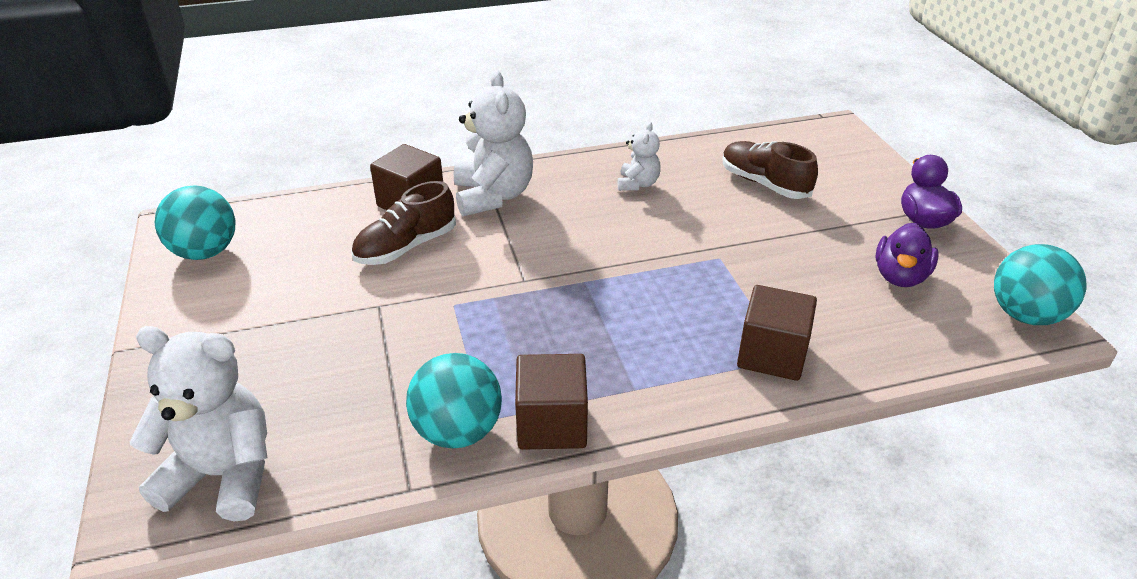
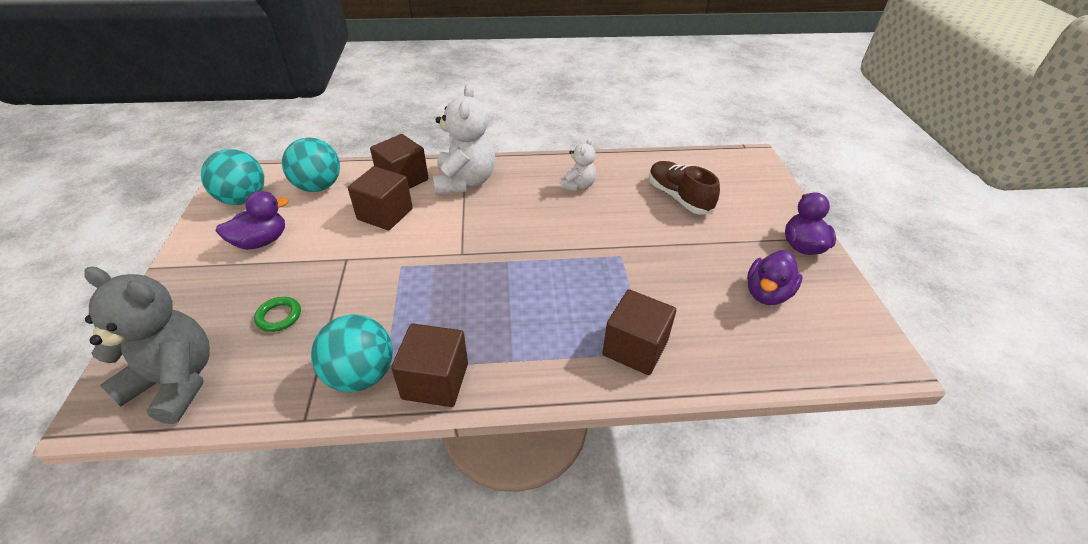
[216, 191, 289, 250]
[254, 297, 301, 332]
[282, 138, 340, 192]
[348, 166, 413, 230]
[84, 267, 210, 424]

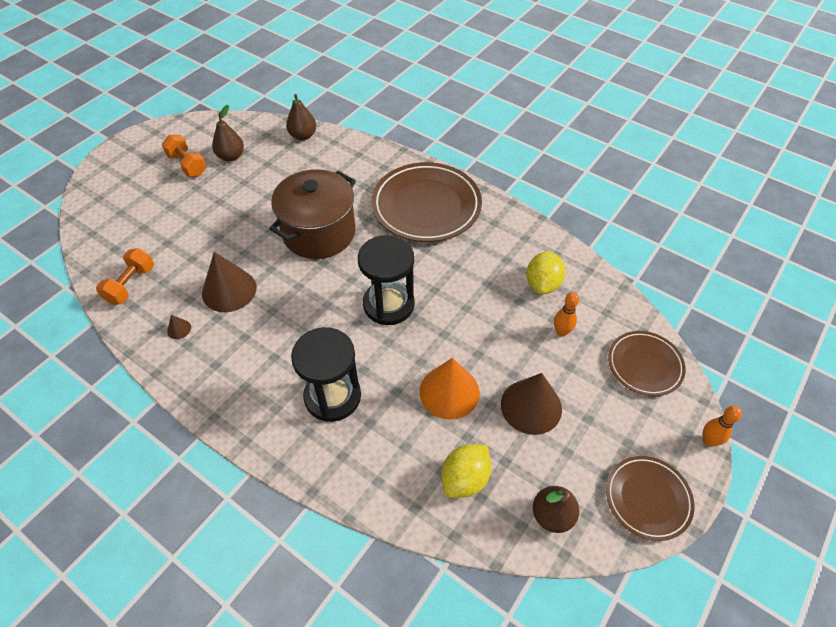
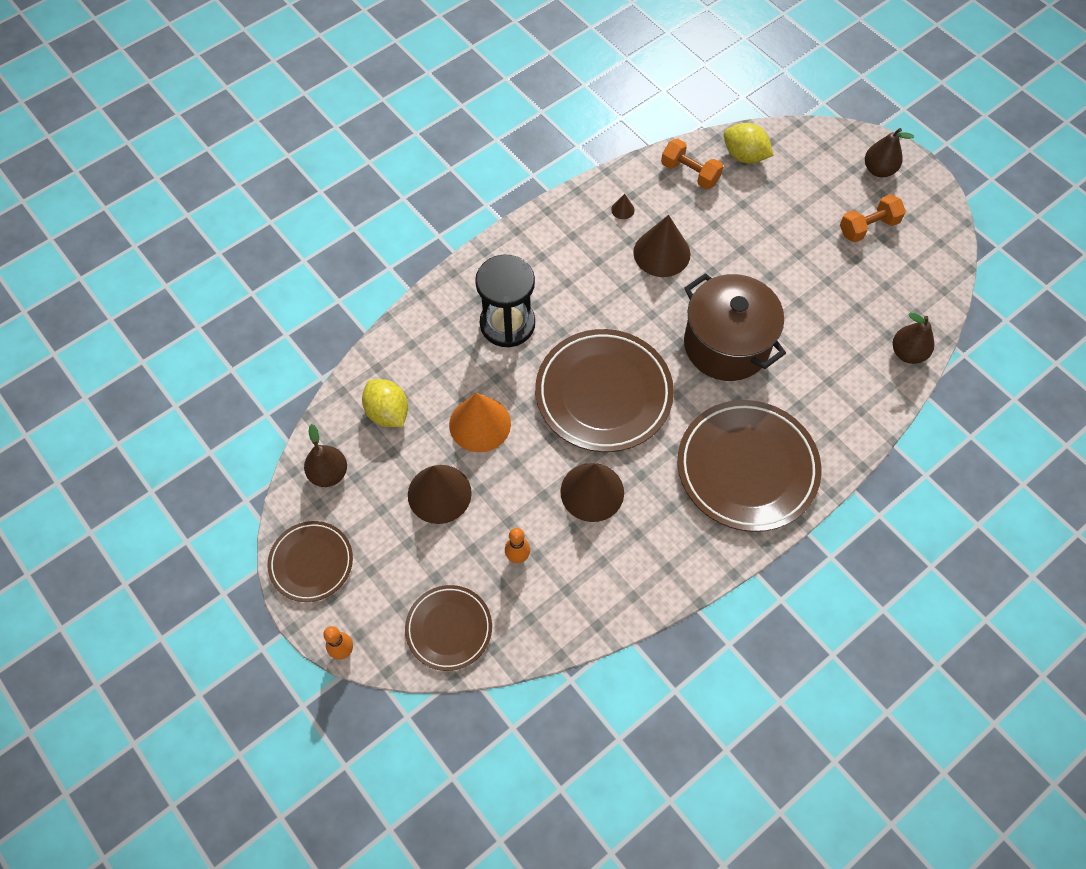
[561, 463, 624, 522]
[865, 128, 914, 177]
[724, 123, 774, 163]
[535, 329, 674, 452]

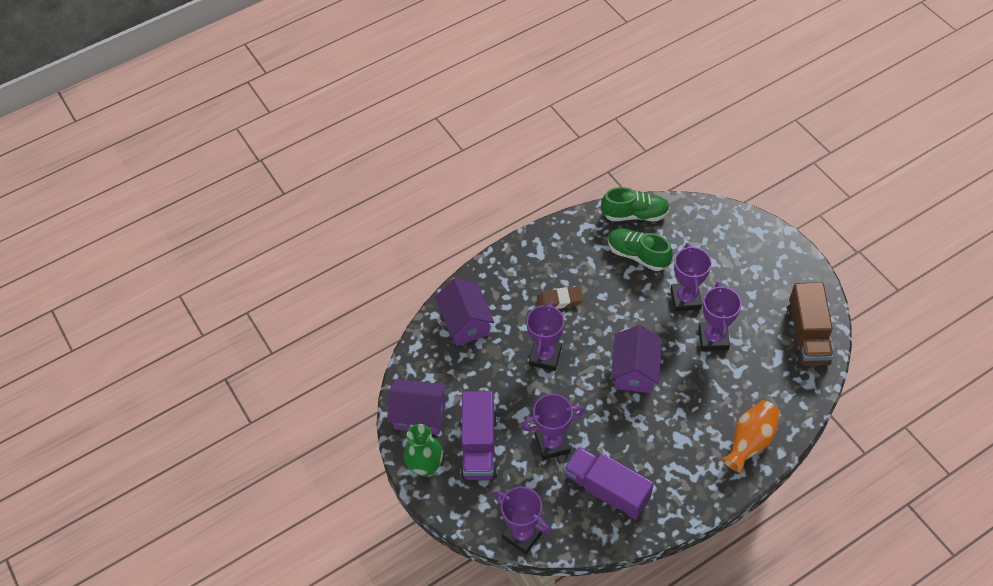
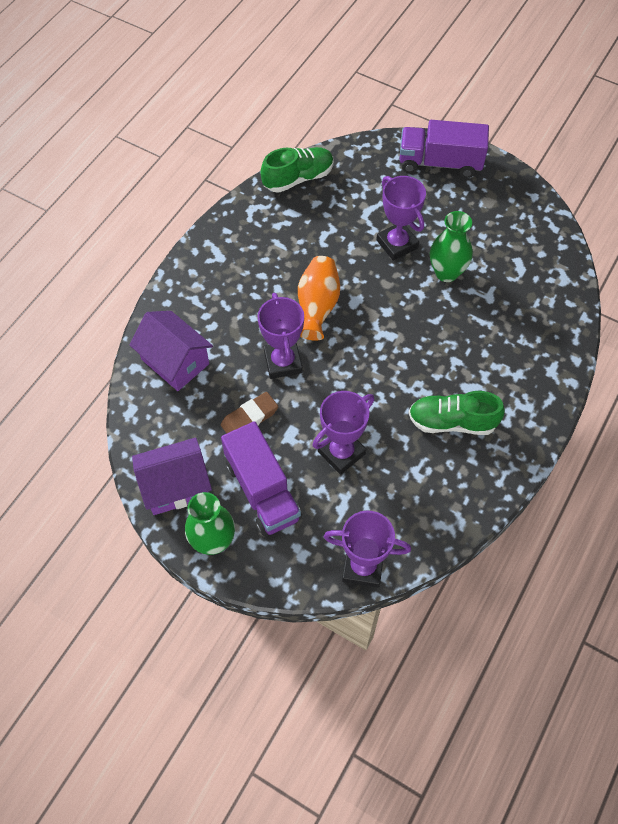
[611, 325, 662, 393] (first image)
[787, 282, 834, 366] (first image)
[221, 392, 278, 434]
[400, 120, 489, 178]
[409, 391, 505, 435]
[298, 256, 340, 341]
[430, 211, 473, 282]

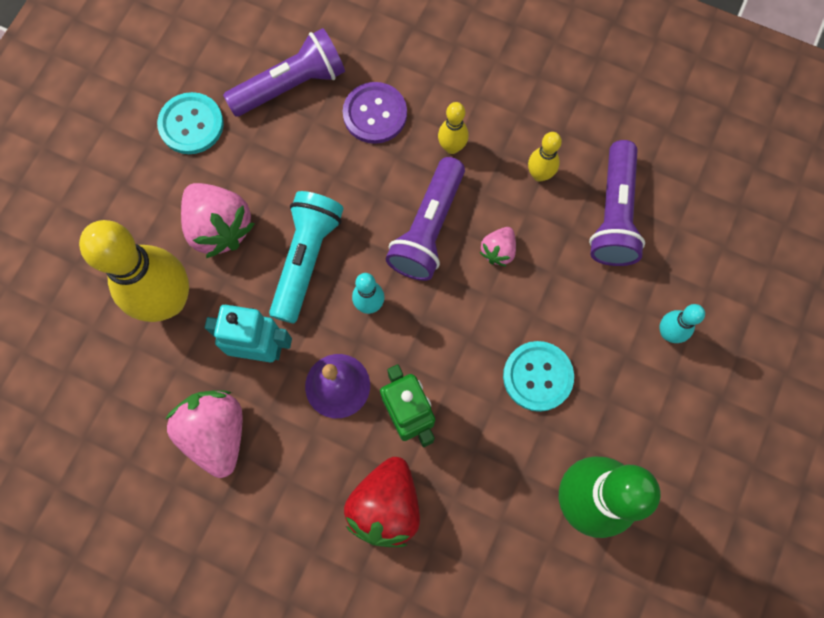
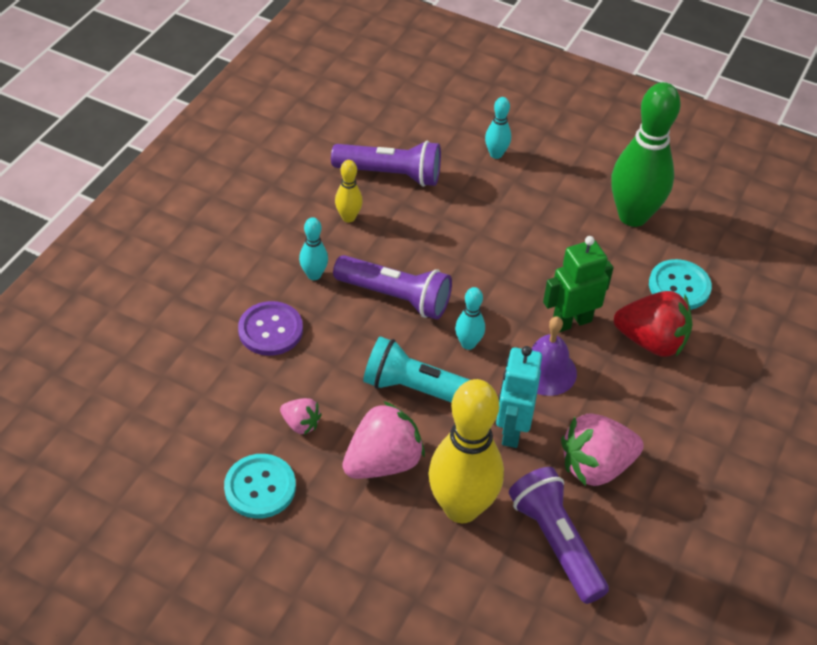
[509, 467, 609, 604]
[280, 398, 322, 435]
[649, 259, 712, 310]
[299, 217, 328, 280]

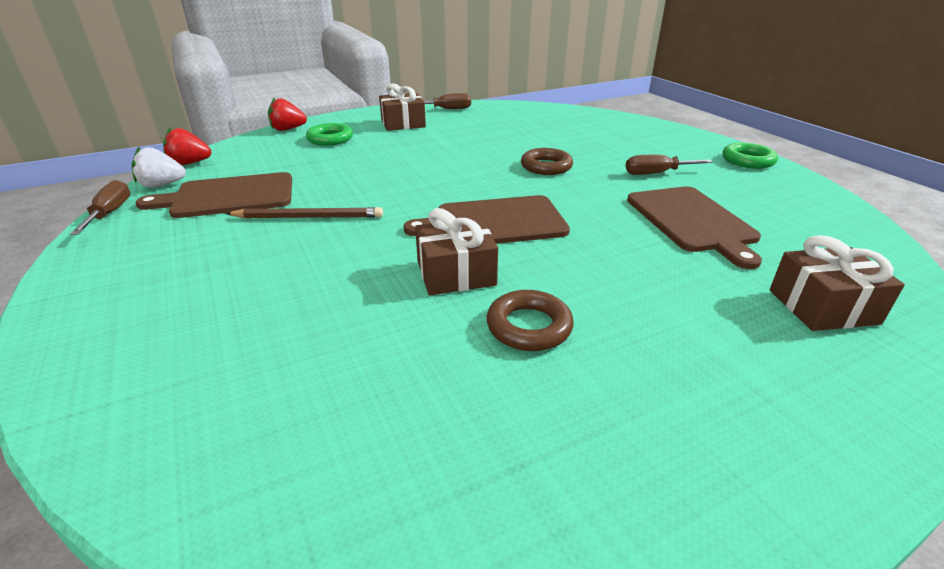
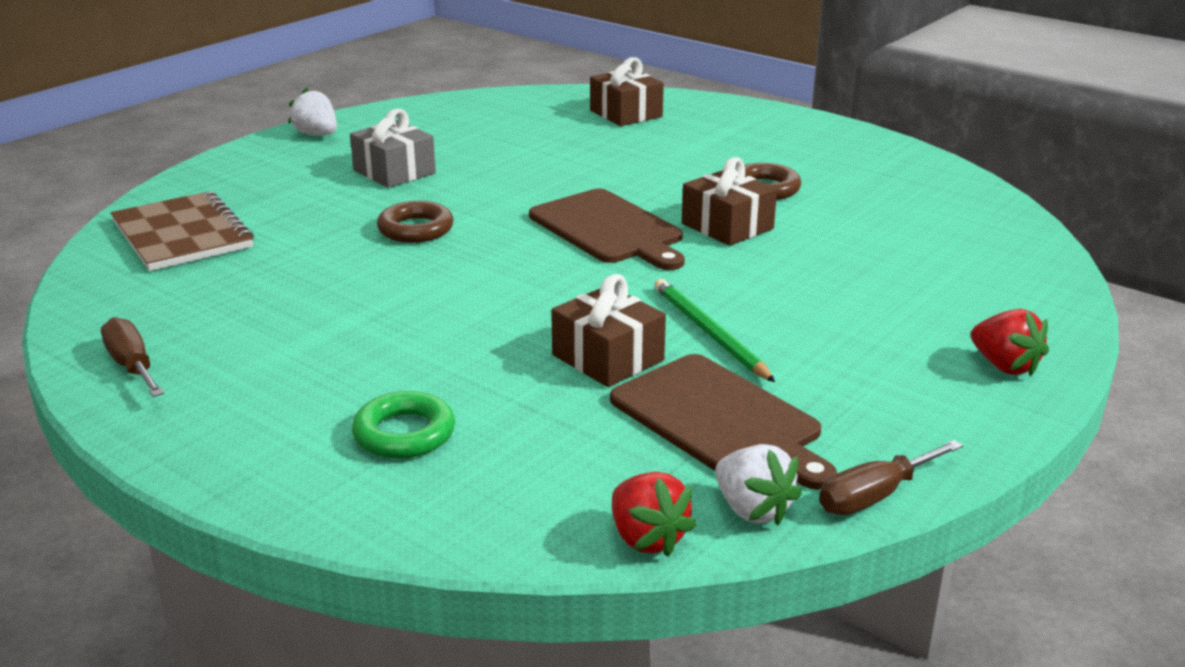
[627, 186, 762, 269] (first image)
[111, 191, 254, 271]
[971, 309, 1049, 377]
[551, 274, 666, 387]
[350, 109, 436, 188]
[288, 88, 337, 135]
[654, 279, 775, 382]

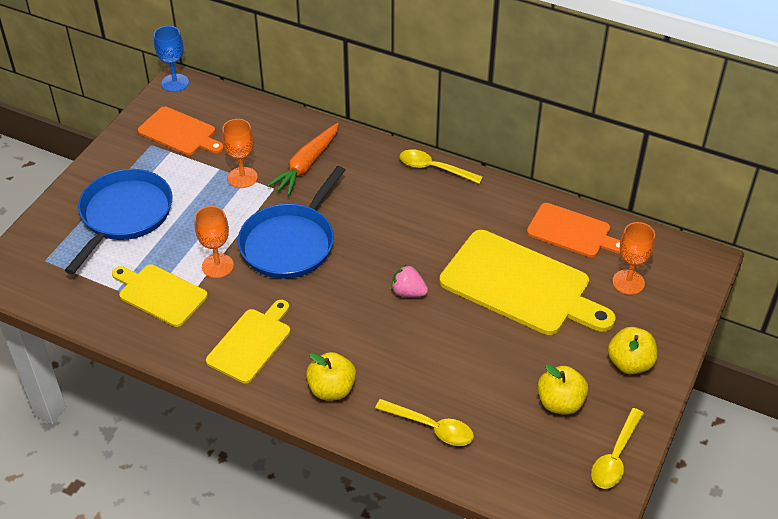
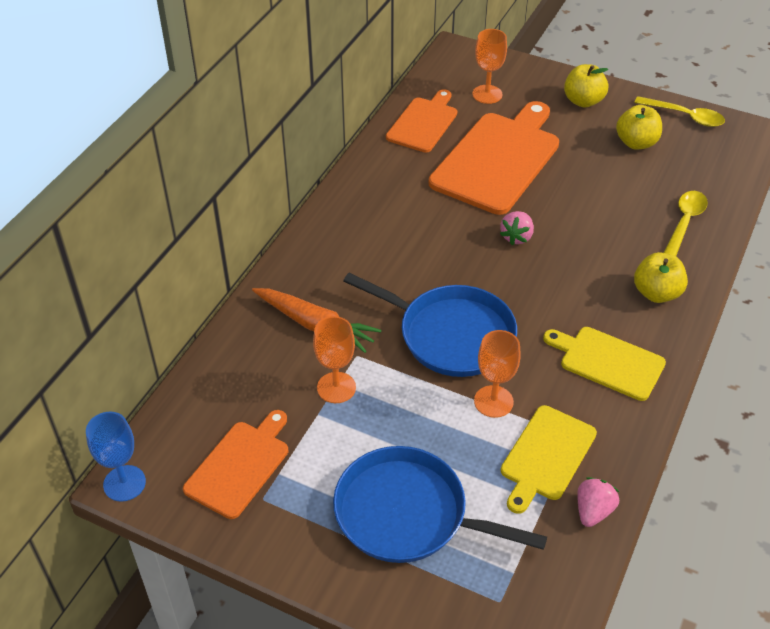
[400, 149, 483, 184] (first image)
[577, 477, 619, 527]
[429, 101, 559, 215]

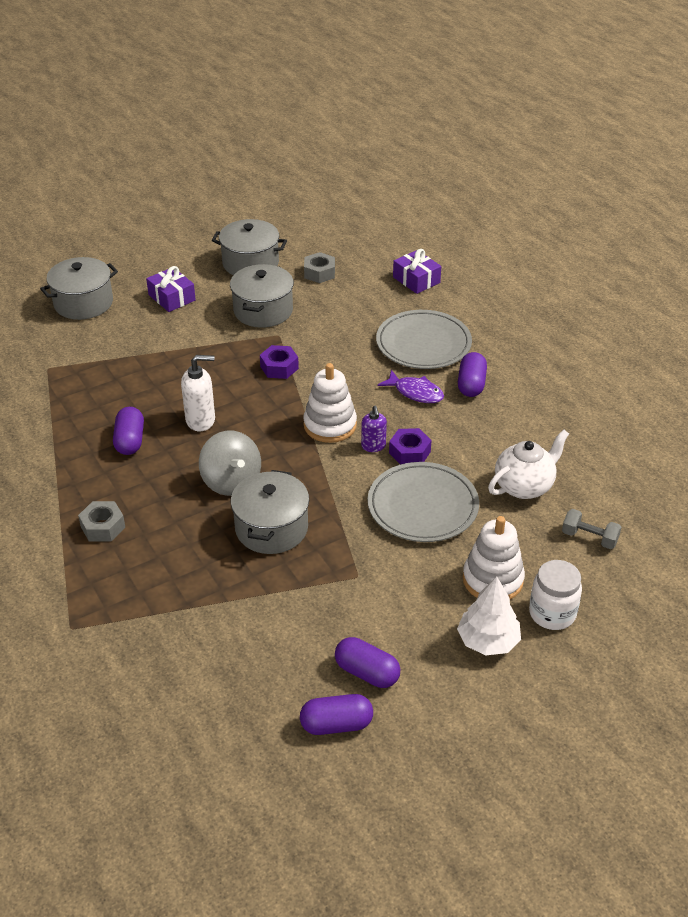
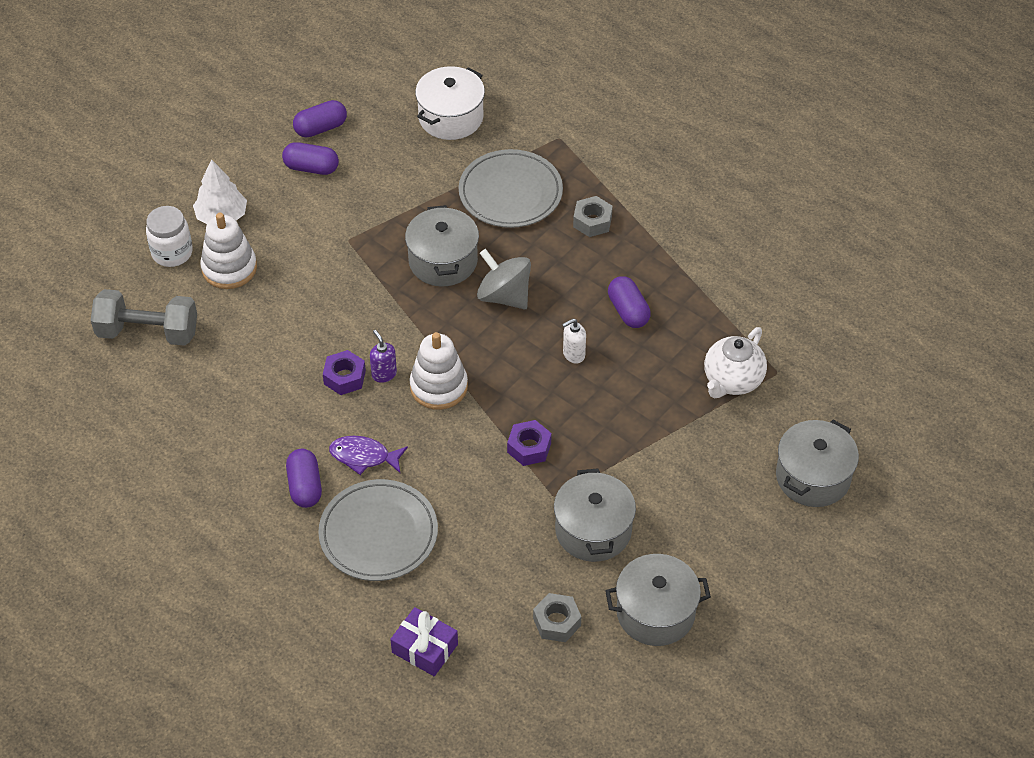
[146, 266, 196, 312] (first image)
[415, 66, 485, 140]
[459, 149, 563, 228]
[704, 327, 767, 398]
[562, 318, 586, 363]
[91, 289, 197, 346]

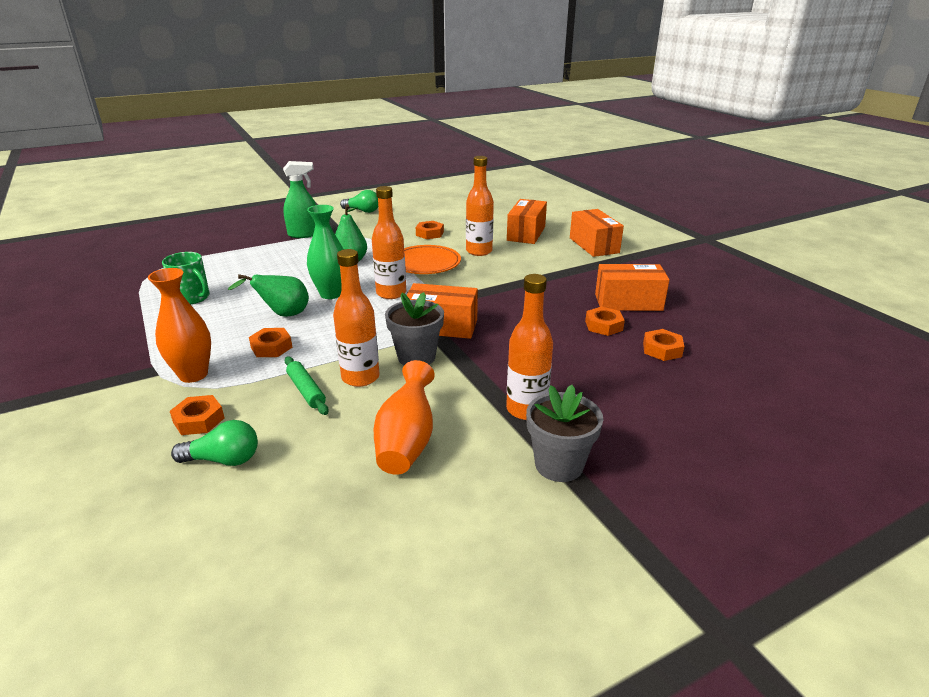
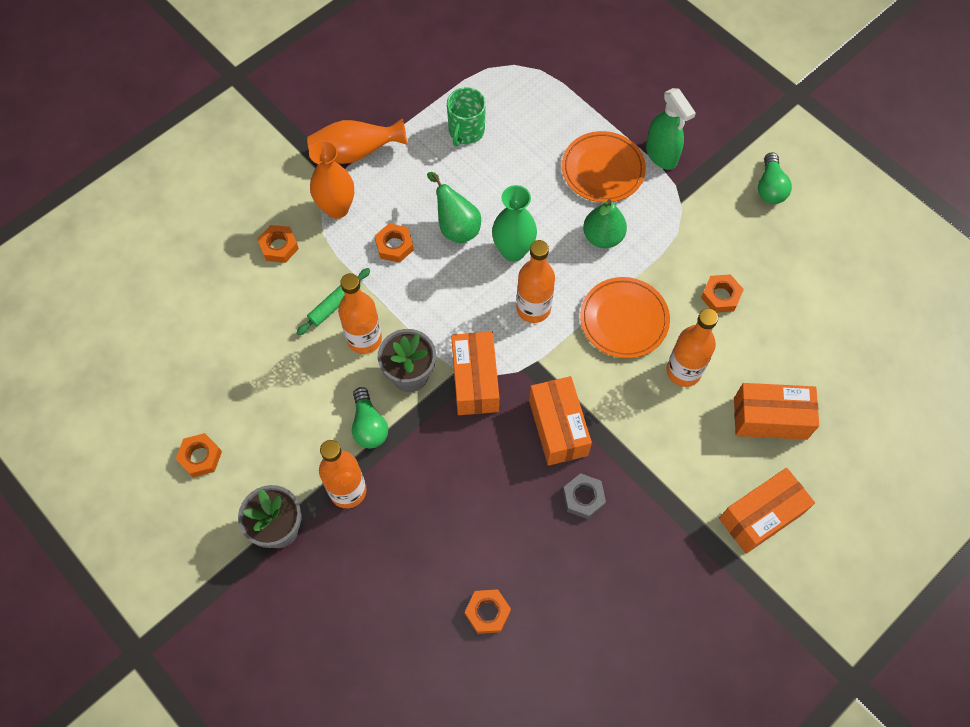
[562, 131, 646, 203]
[563, 473, 606, 519]
[352, 387, 388, 448]
[307, 119, 407, 164]
[176, 433, 222, 477]
[529, 376, 592, 466]

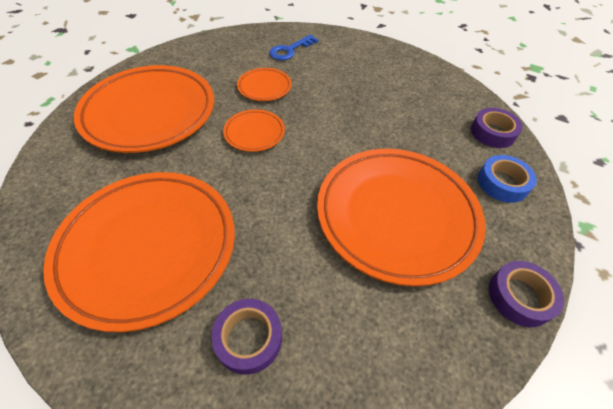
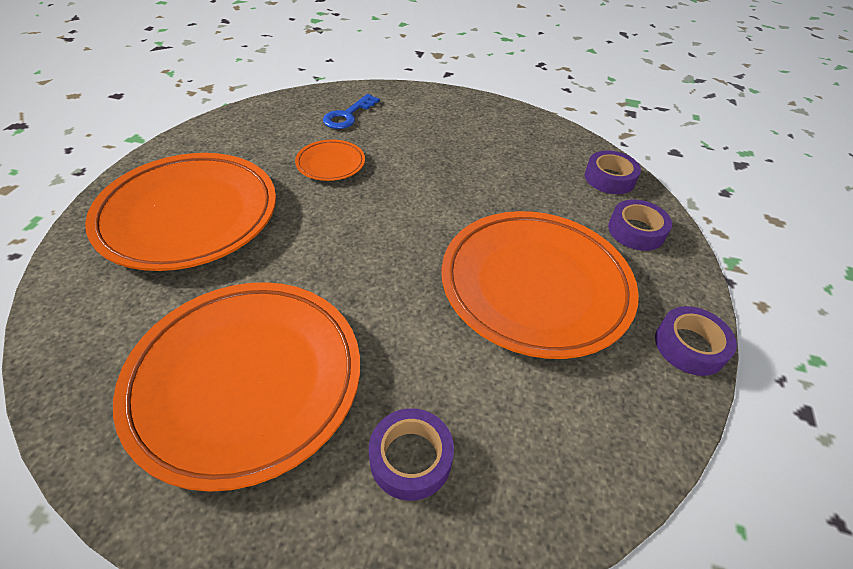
[223, 109, 285, 152] (first image)
[608, 199, 672, 251]

